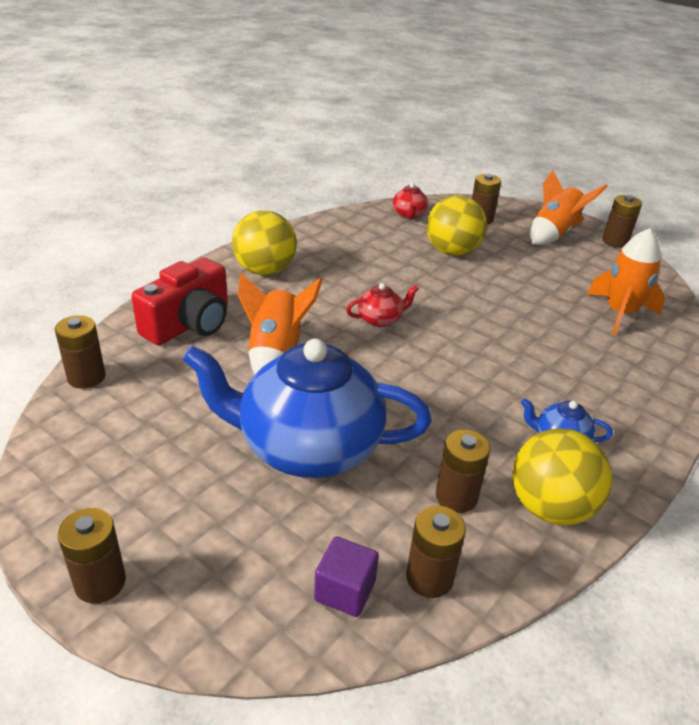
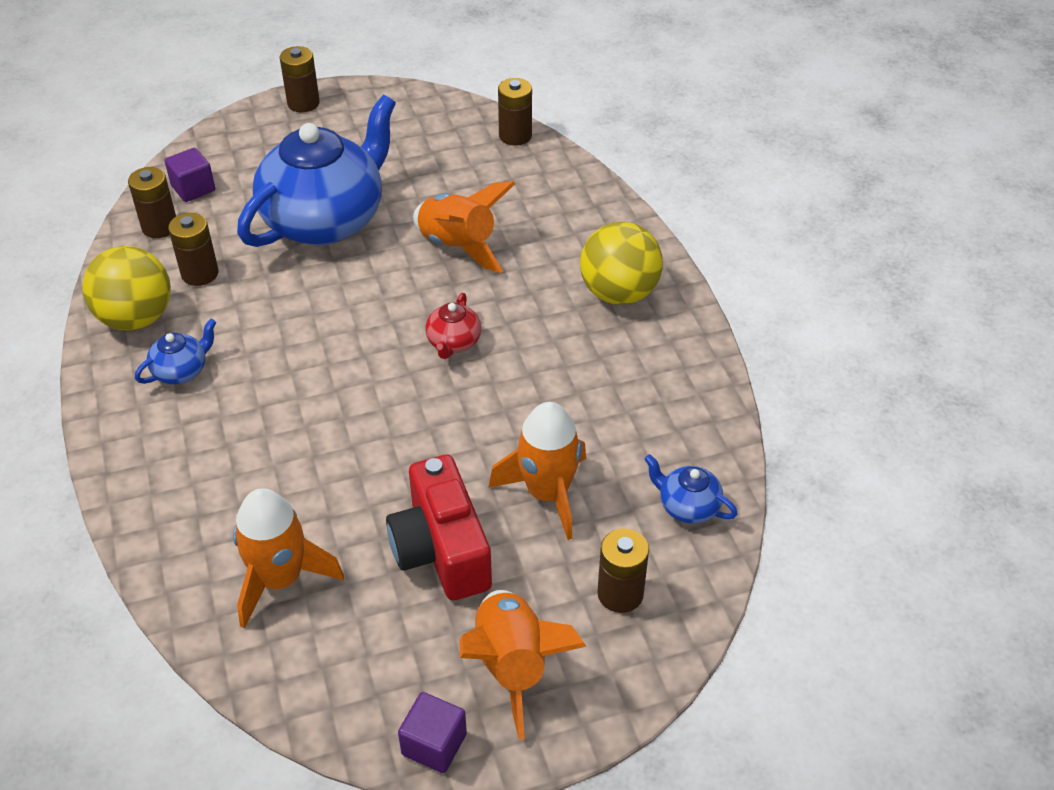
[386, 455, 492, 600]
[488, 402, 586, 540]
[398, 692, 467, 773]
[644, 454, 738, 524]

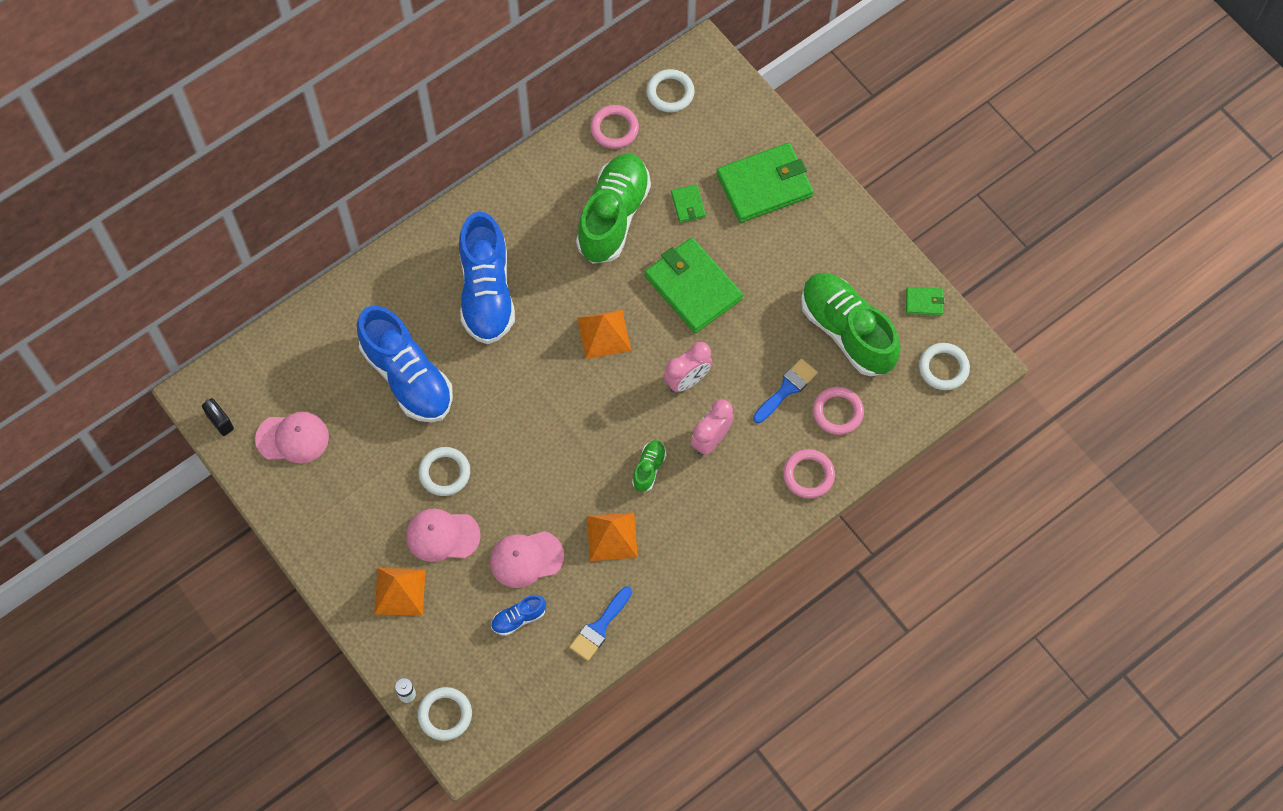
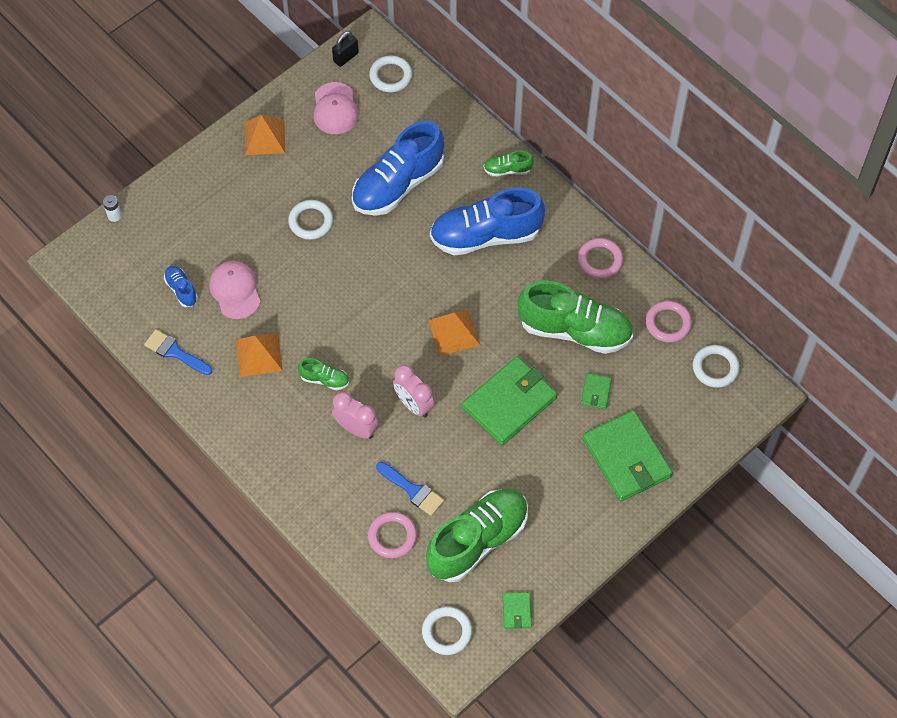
[406, 508, 481, 562] (first image)
[483, 151, 533, 176]
[245, 115, 285, 155]
[369, 56, 412, 92]
[578, 238, 623, 279]
[581, 373, 612, 409]

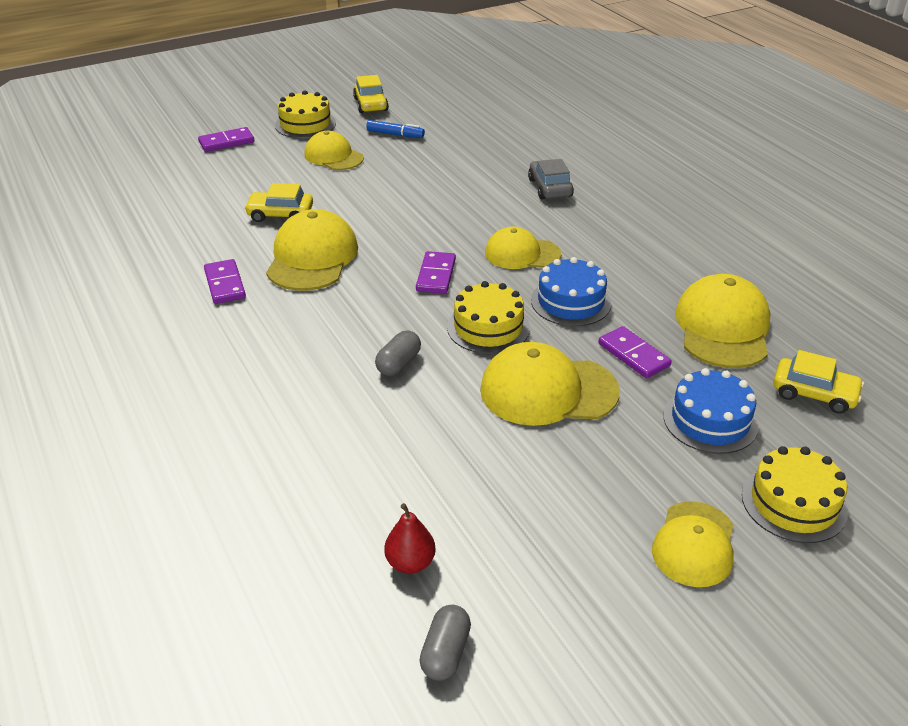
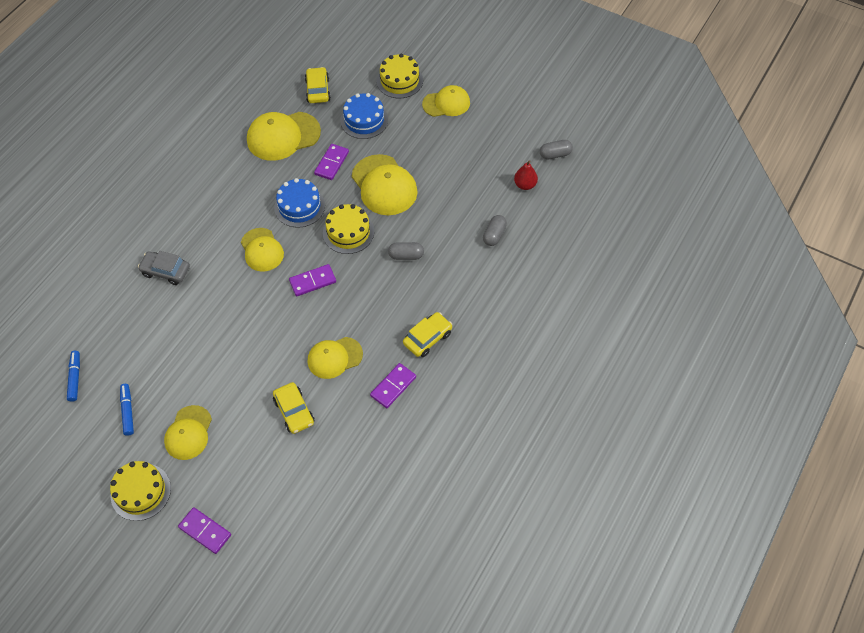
[67, 351, 80, 402]
[483, 215, 507, 246]
[403, 312, 452, 357]
[138, 251, 190, 285]
[308, 337, 363, 379]

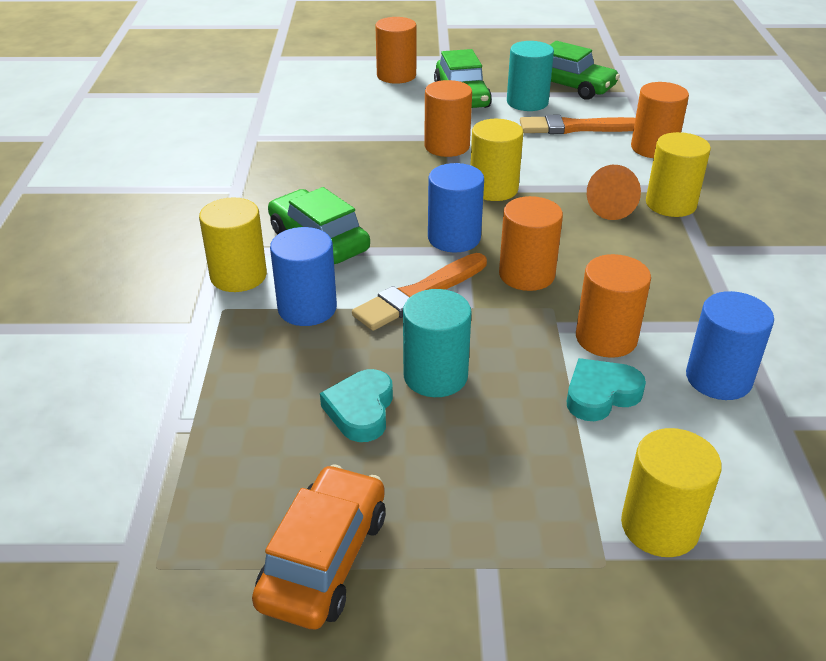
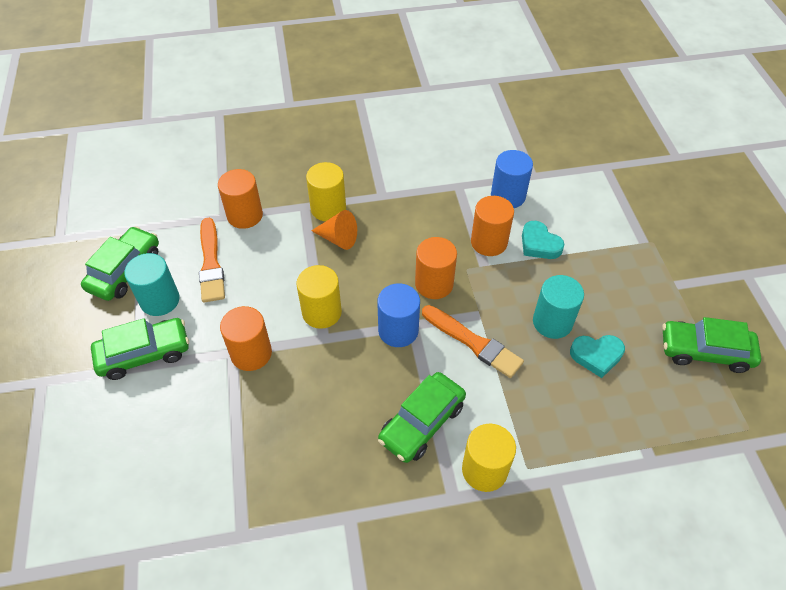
[270, 227, 337, 326] (first image)
[375, 17, 416, 84] (first image)
[621, 428, 722, 557] (first image)
[662, 317, 761, 373]

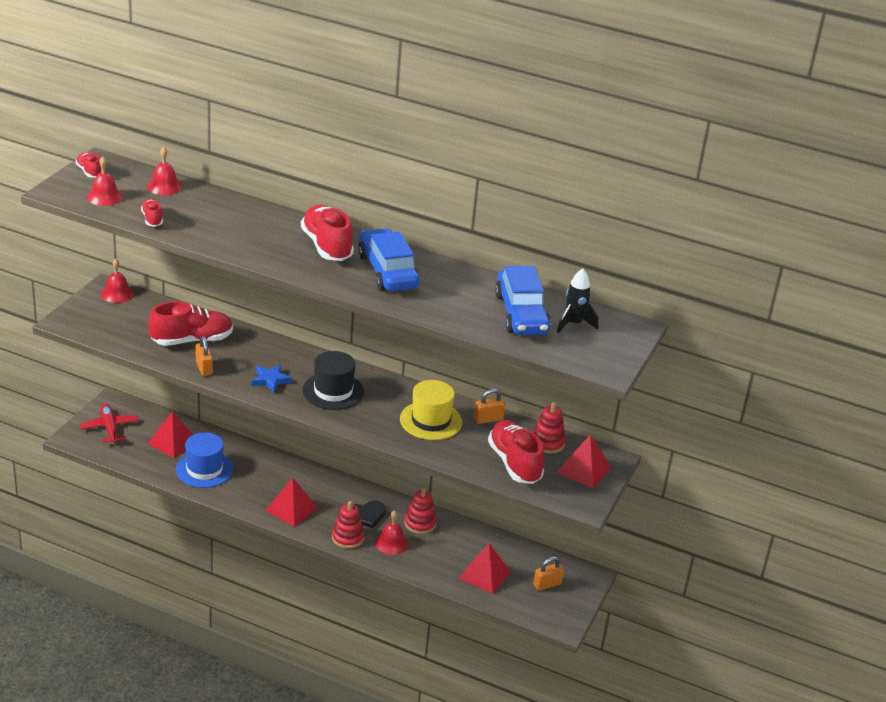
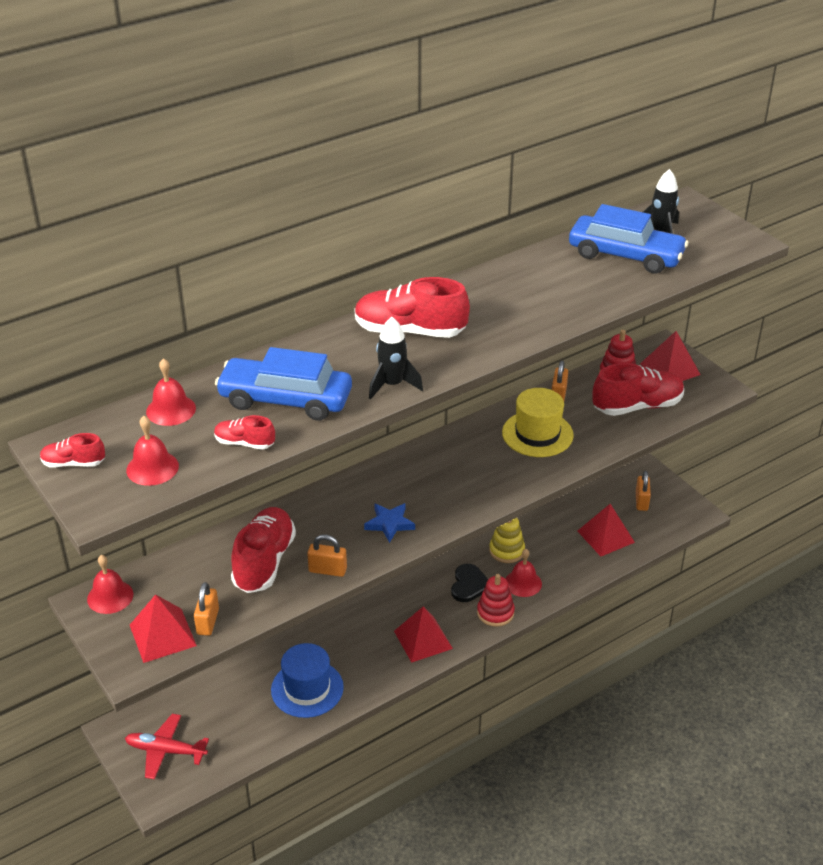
[303, 351, 364, 410] (first image)
[194, 582, 219, 636]
[369, 317, 423, 399]
[130, 594, 197, 663]
[215, 347, 352, 421]
[489, 518, 525, 563]
[592, 363, 684, 416]

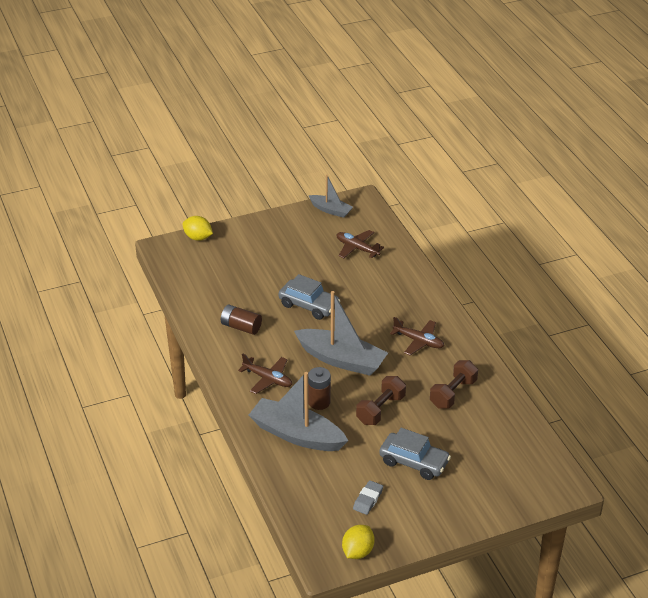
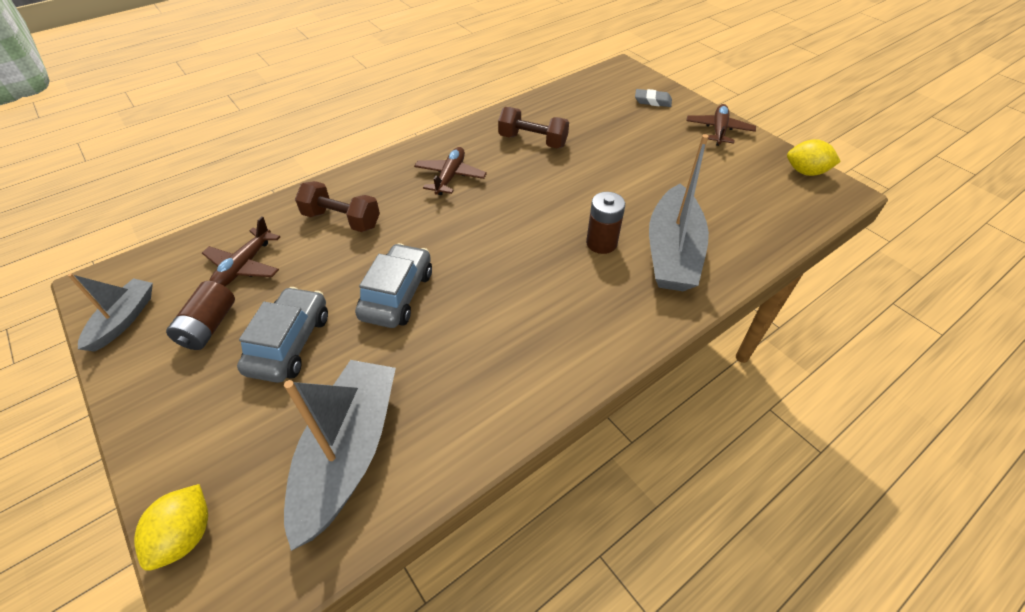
[166, 281, 235, 350]
[686, 104, 756, 146]
[284, 360, 396, 551]
[635, 89, 672, 107]
[295, 181, 380, 232]
[237, 287, 328, 383]

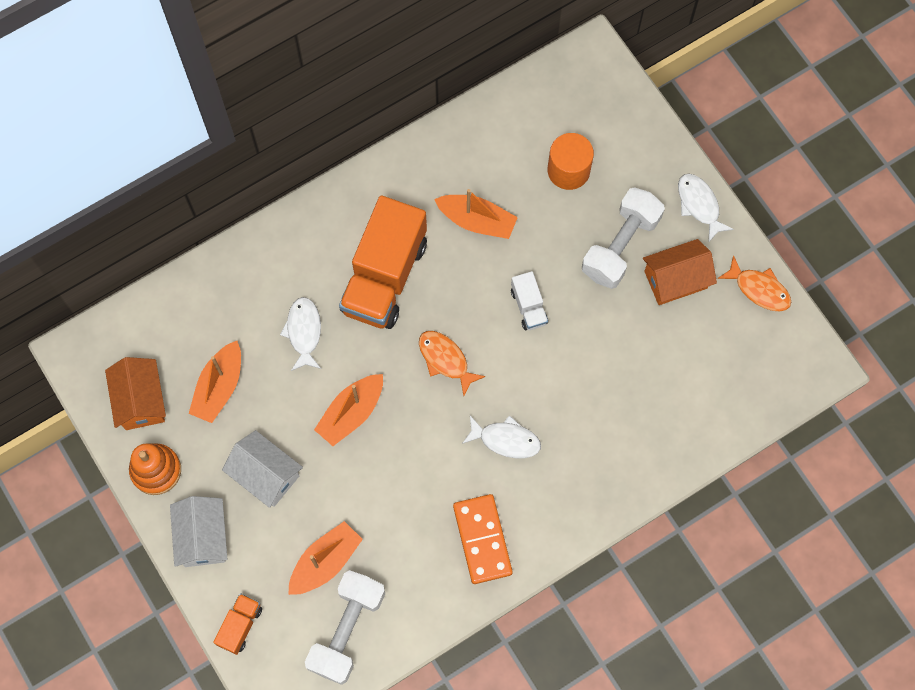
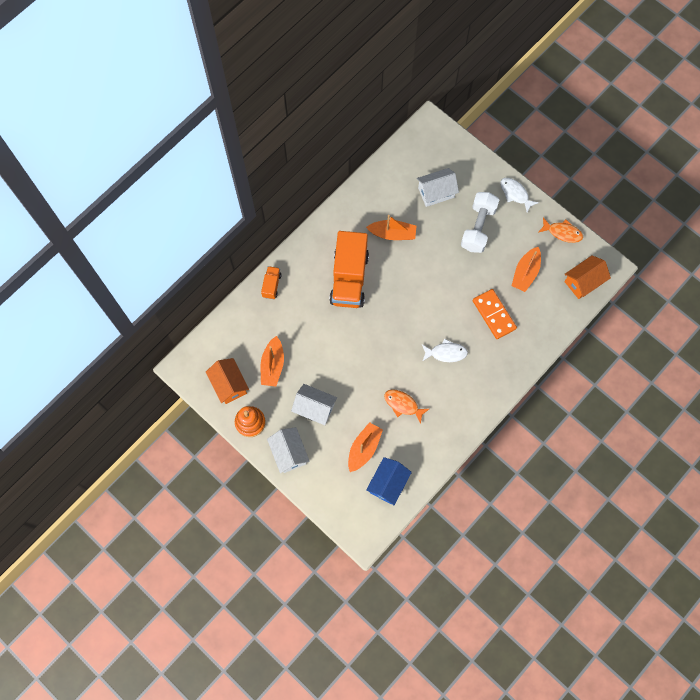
[280, 297, 321, 371] (first image)
[511, 271, 548, 330] (first image)
[261, 266, 282, 299]
[512, 247, 541, 292]
[384, 390, 429, 424]
[473, 289, 517, 339]
[564, 255, 611, 299]
[366, 457, 412, 505]
[417, 168, 459, 207]

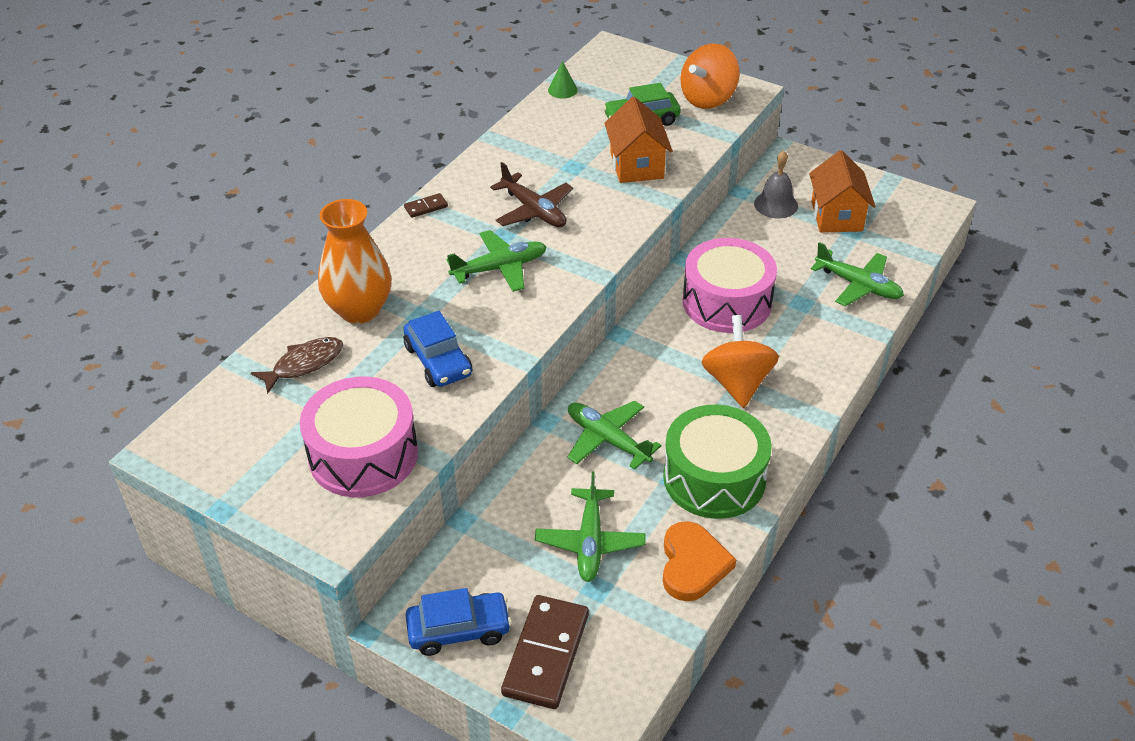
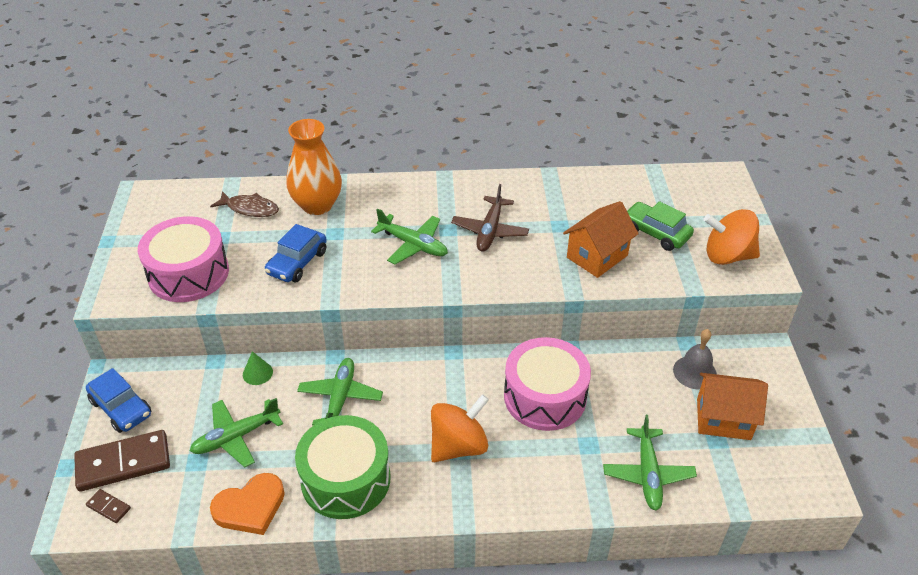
[86, 489, 131, 523]
[243, 351, 273, 385]
[697, 373, 768, 440]

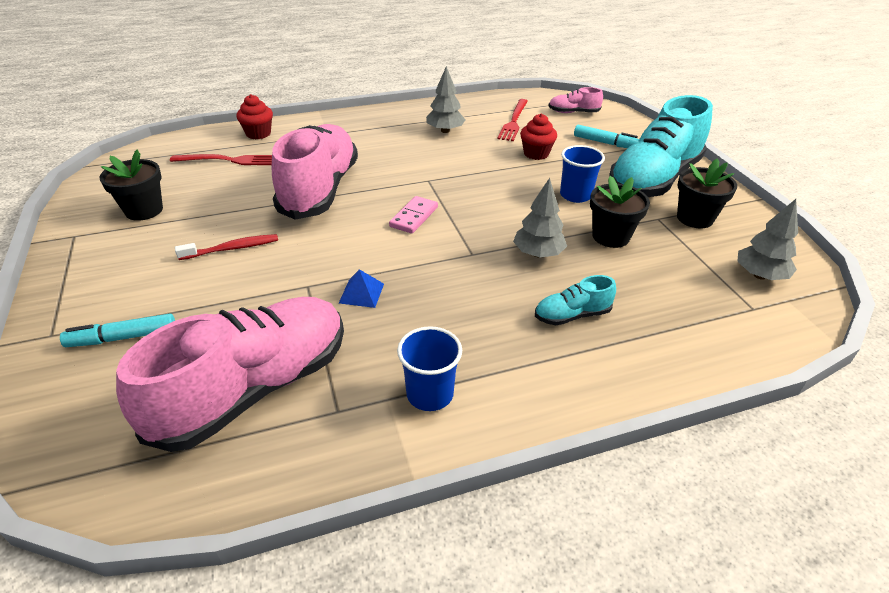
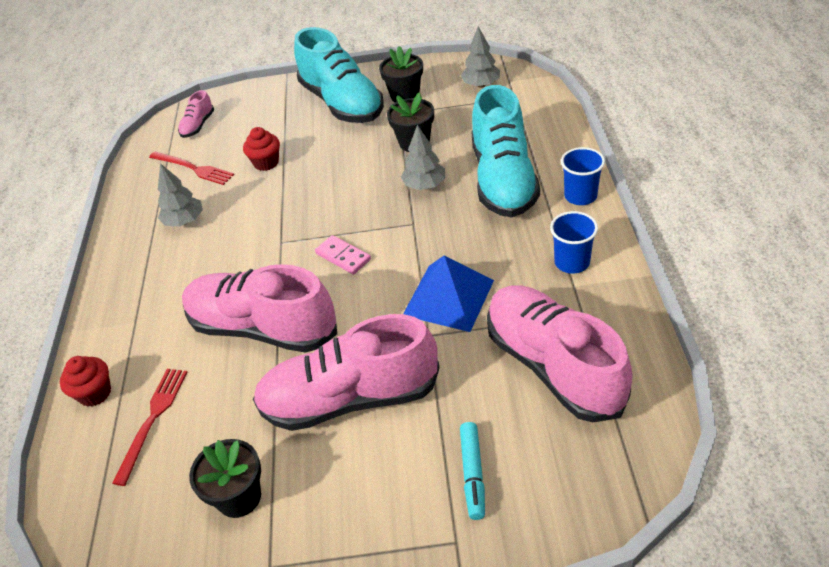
[574, 125, 639, 148] (first image)
[561, 147, 605, 205]
[253, 314, 440, 431]
[403, 256, 494, 332]
[471, 85, 540, 218]

